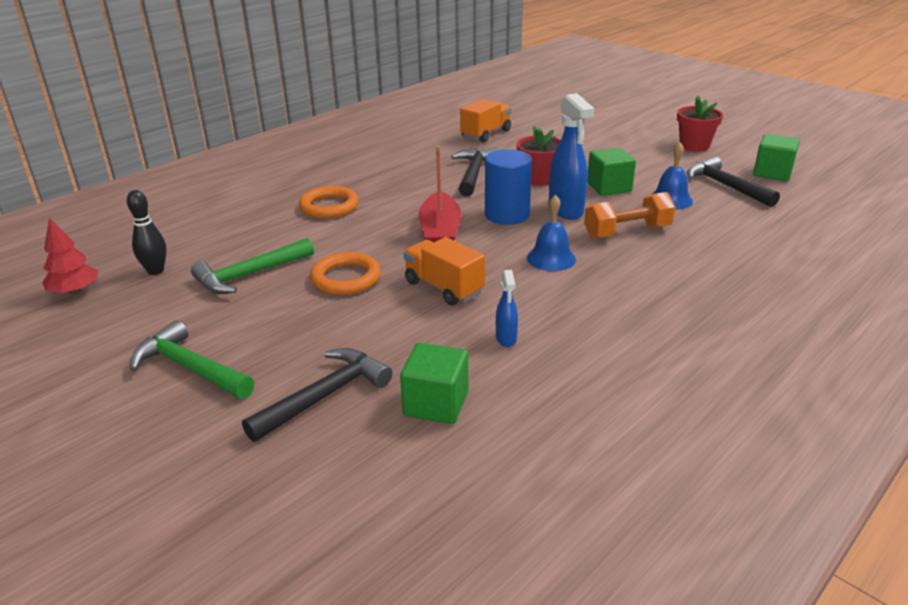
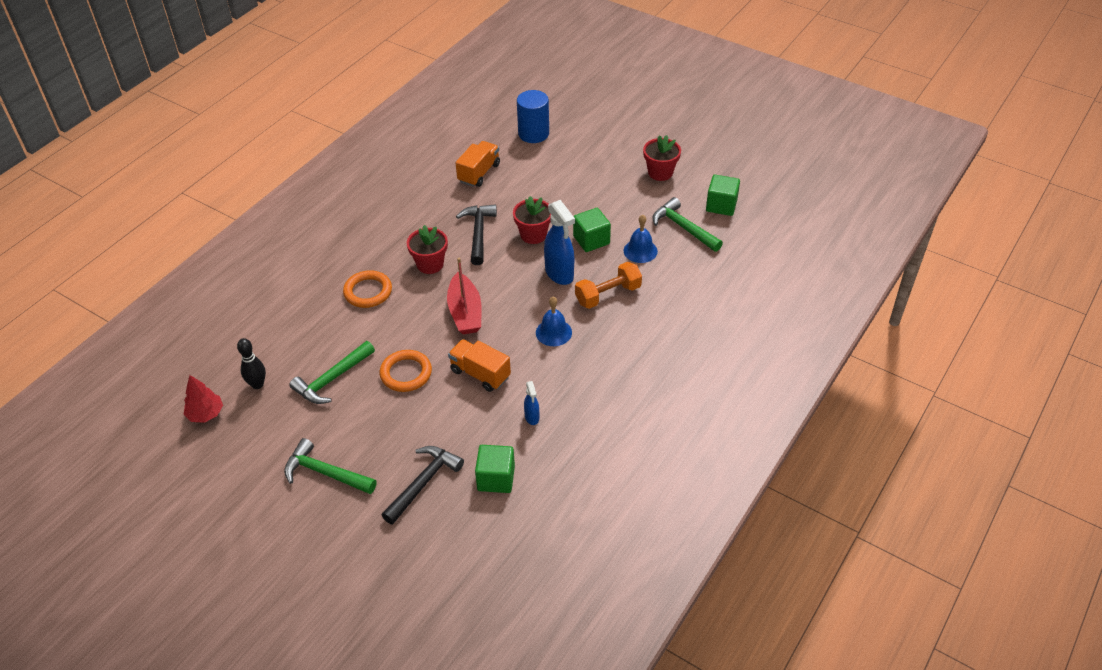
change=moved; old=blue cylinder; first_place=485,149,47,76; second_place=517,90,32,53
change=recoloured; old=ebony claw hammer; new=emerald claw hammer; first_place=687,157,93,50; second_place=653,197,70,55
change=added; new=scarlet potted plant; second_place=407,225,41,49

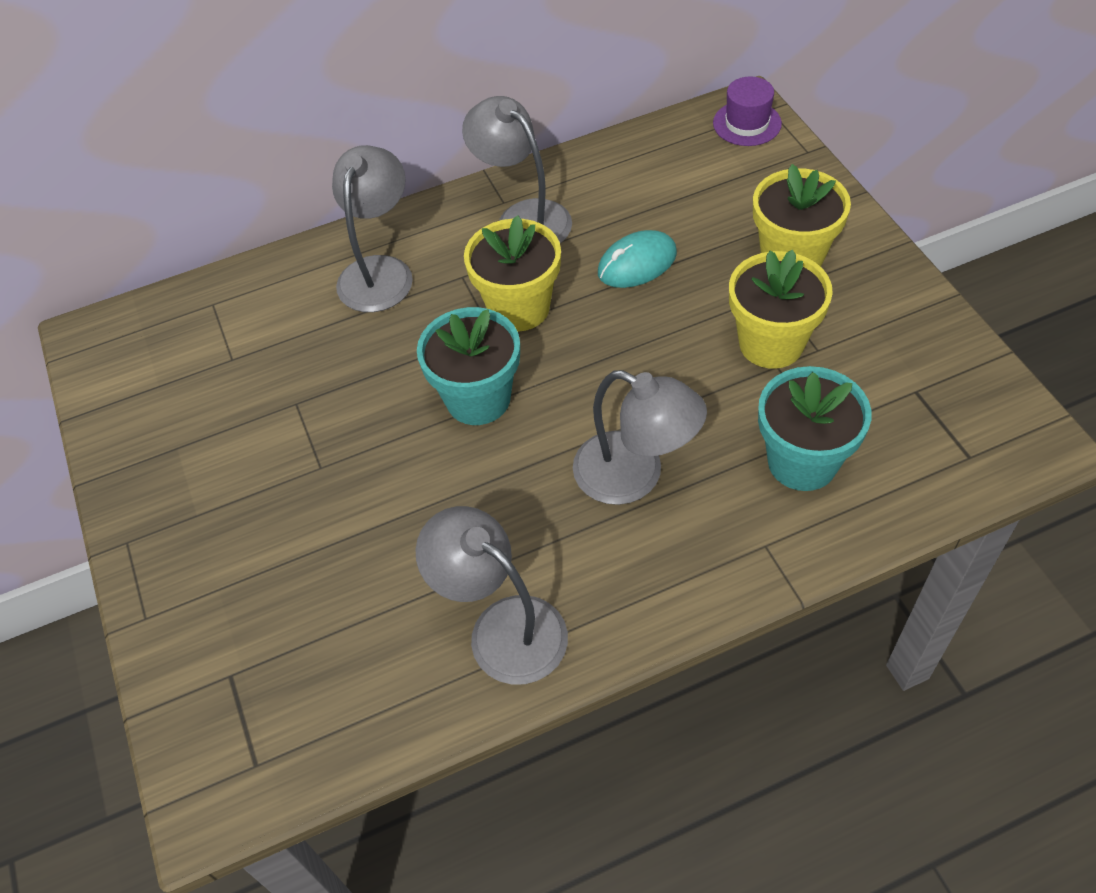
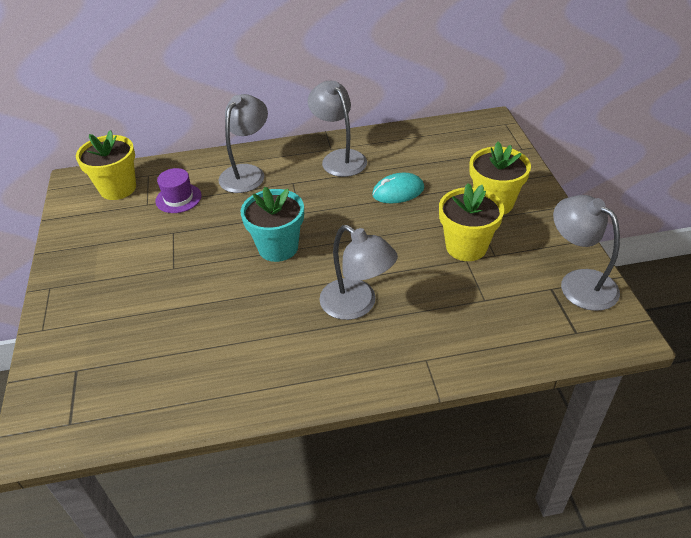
change=moved; old=purple tall hat; first_place=713,77,69,69; second_place=156,168,46,45
change=moved; old=yellow potted plant; first_place=464,215,97,117; second_place=76,130,60,70
change=removed; old=teal potted plant; first_place=758,366,113,125
change=moved; old=grey reading lamp; first_place=415,506,153,179; second_place=553,195,67,116

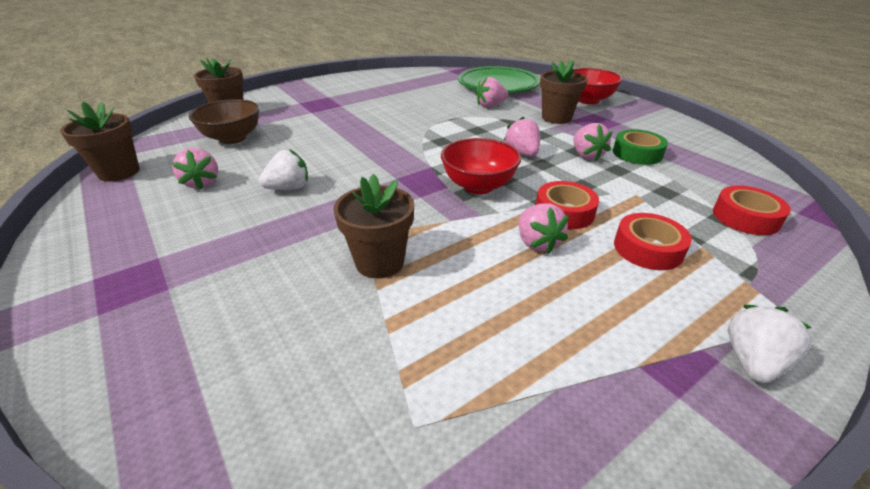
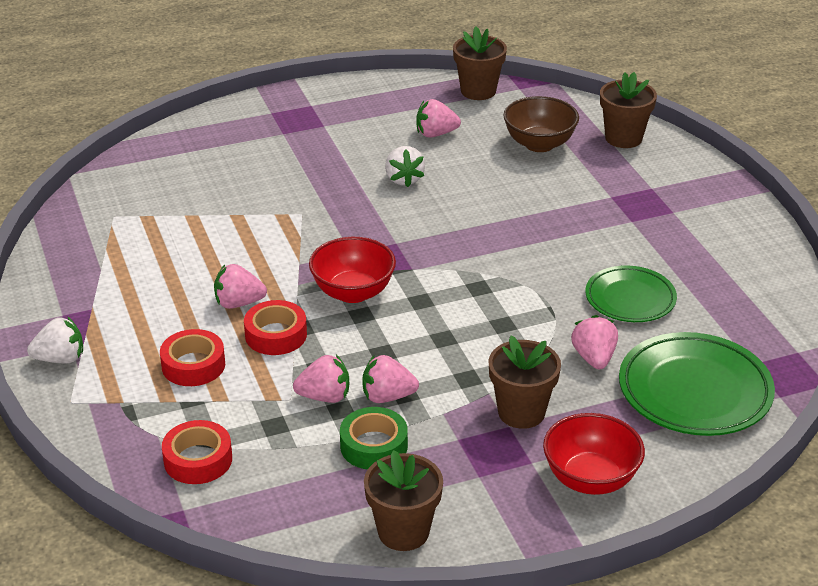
change=moved; old=rosy strawberry; first_place=504,116,36,41; second_place=293,354,56,49
change=moved; old=brown potted plant; first_place=333,174,81,105; second_place=364,450,79,101
change=turned; old=pure white strawberry; first_place=728,305,84,78; second_place=27,316,56,47; degrees=-60
change=added; new=emerald plate; second_place=585,266,92,56

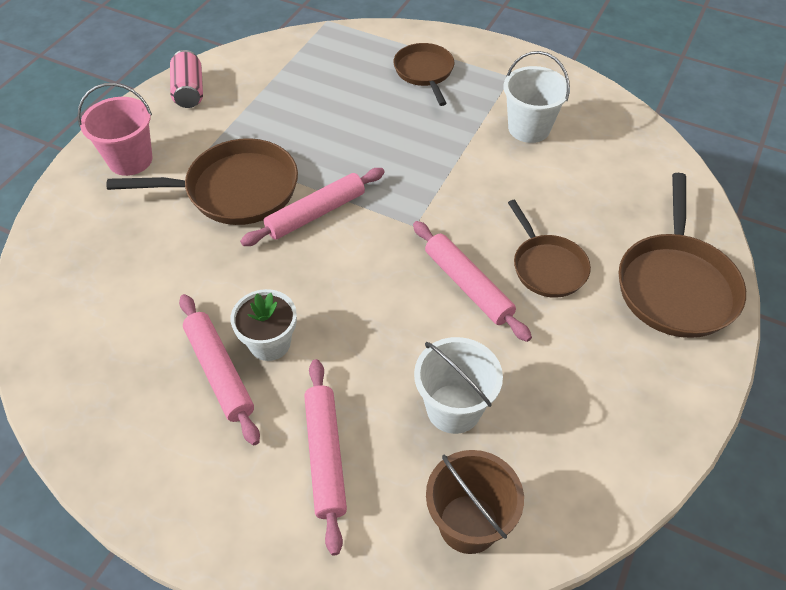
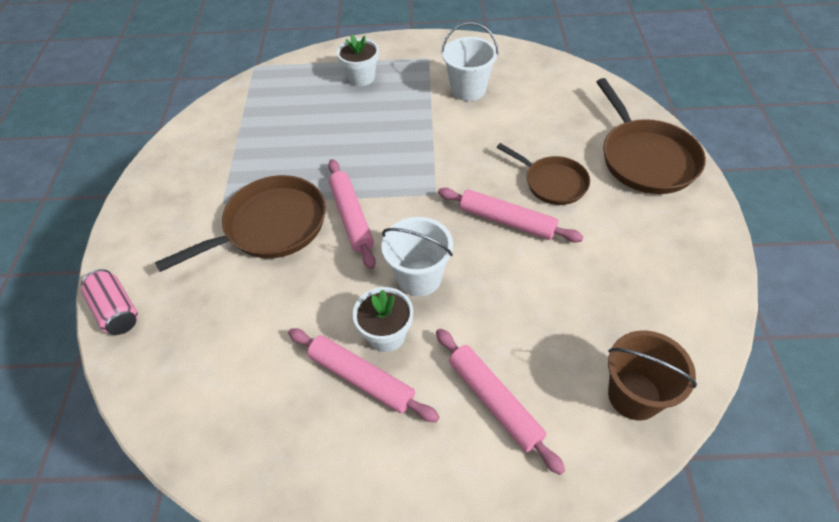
change=replaced; old=brown frying pan; new=pure white potted plant; first_place=393,43,61,63; second_place=337,35,42,51
change=moved; old=rosy soda can; first_place=170,50,33,58; second_place=81,269,57,66
change=removed; old=rosy bucket; first_place=77,83,75,93
change=turned; old=rosy rolling pin; first_place=240,168,145,78; second_place=328,159,48,110; degrees=-45
change=moved; old=pure white bucket; first_place=414,337,89,97; second_place=381,217,72,79

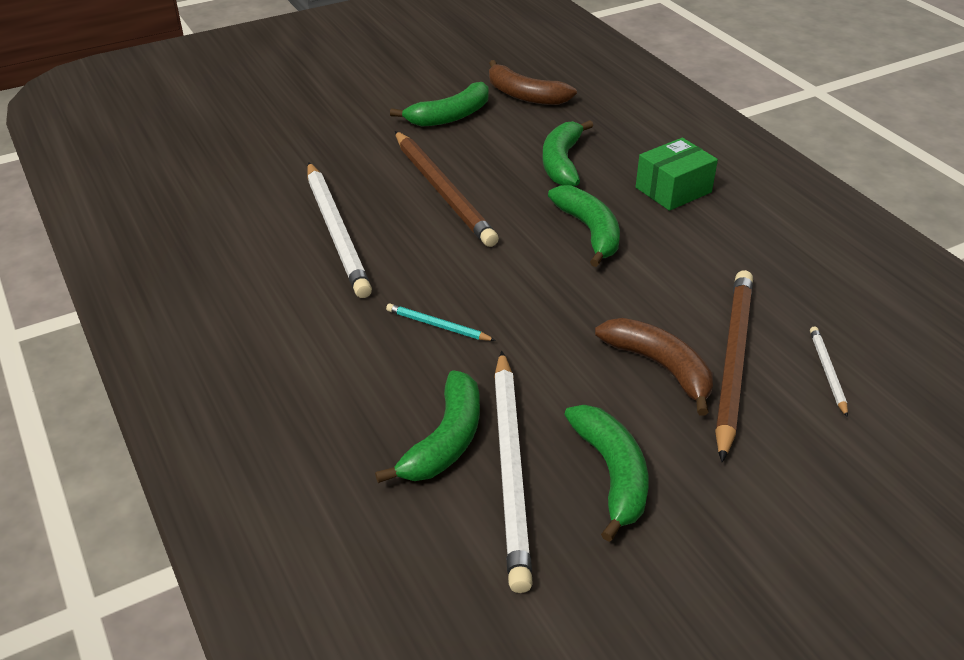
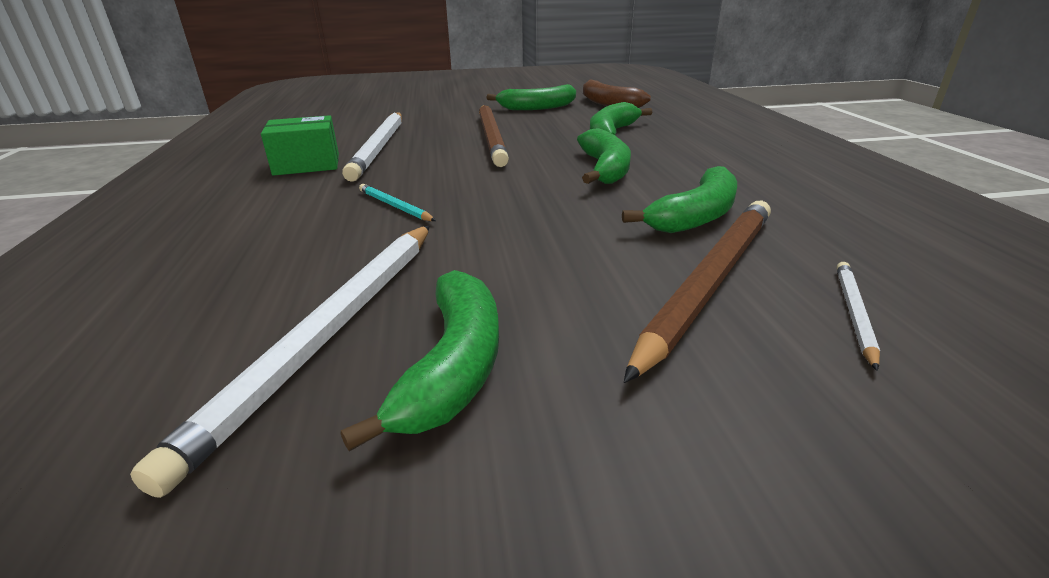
change=moved; old=emerald parcel; first_place=636,138,82,73; second_place=261,115,78,61
change=removed; old=brown banana; first_place=595,318,118,98
change=moved; old=emerald banana; first_place=375,370,105,113; second_place=622,166,115,67

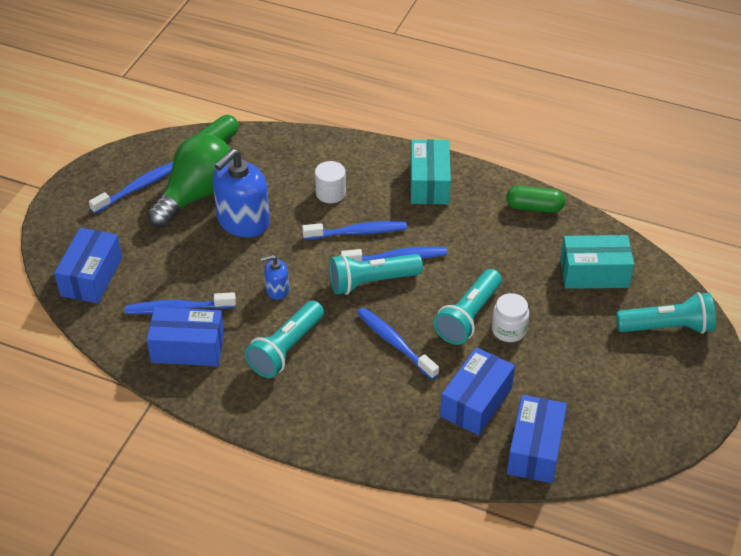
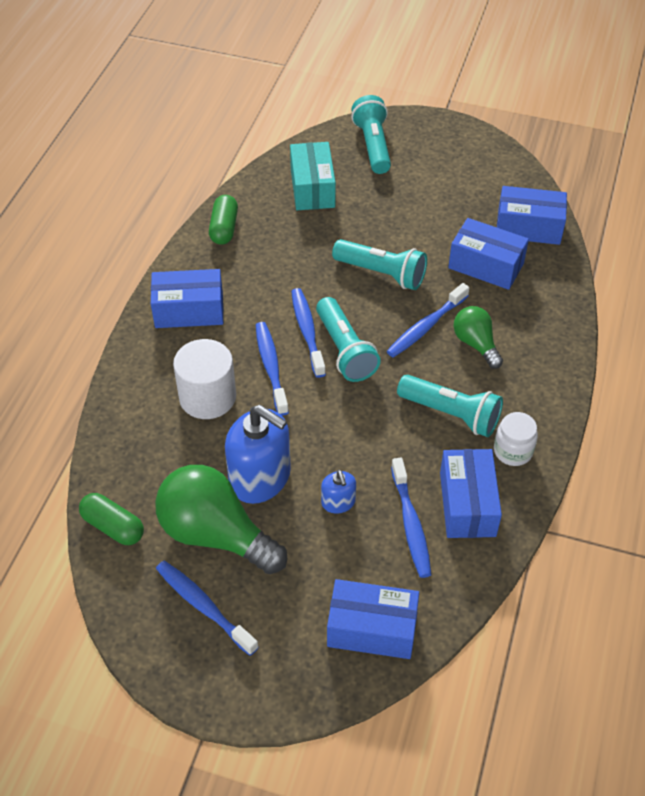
change=recoloured; old=teal parcel; new=blue parcel; first_place=410,139,41,65; second_place=151,269,72,59
change=resized; old=pure white cylinder; first_place=315,161,31,42; second_place=173,339,63,80; factor=1.59
change=moved; old=blue soap dispenser; first_place=261,255,28,45; second_place=321,470,35,44
change=moved; old=pure white jam jar; first_place=492,293,37,49; second_place=494,412,44,54
change=added; new=emerald lightbulb; second_place=454,306,49,63

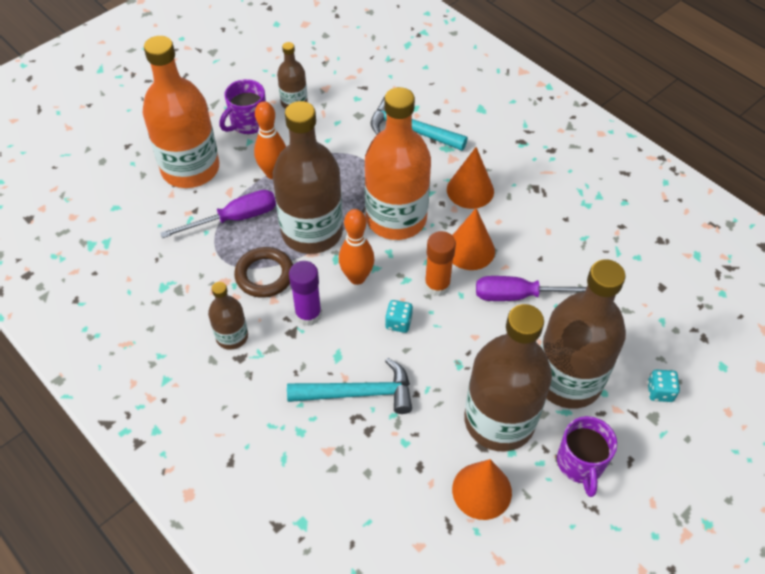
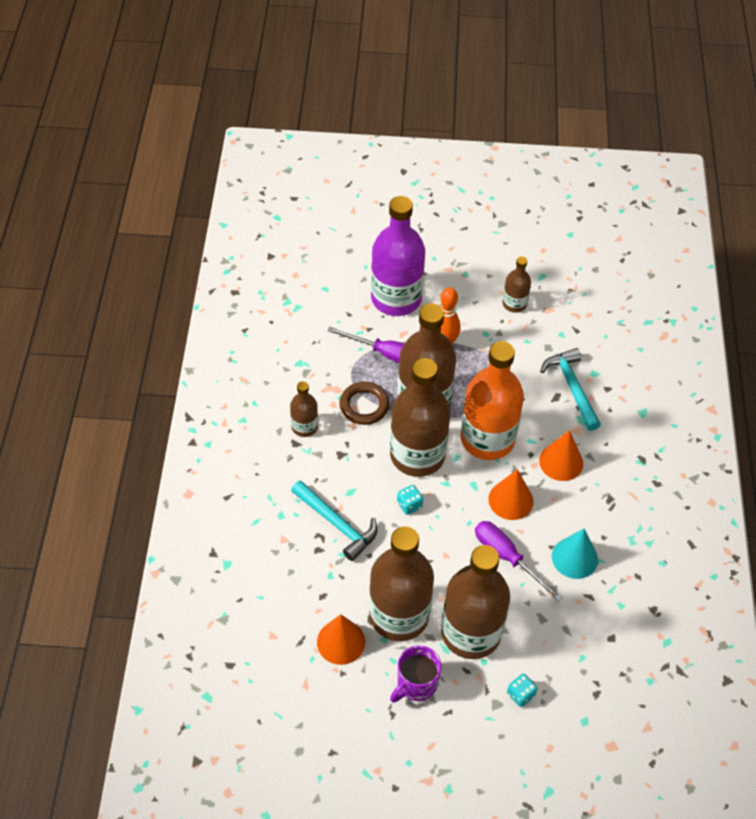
change=recoloured; old=orange bottle; new=purple bottle; first_place=143,36,76,152; second_place=371,196,54,120
change=removed; old=purple tea mug; first_place=219,79,47,55
change=replaced; old=orange skittle; new=brown bottle; first_place=339,209,35,76; second_place=390,358,60,119
change=removed; old=orange stick of glue; first_place=425,231,31,65
change=removed; old=purple stick of glue; first_place=289,261,33,65
change=added; new=teal solid cone; second_place=552,528,46,51

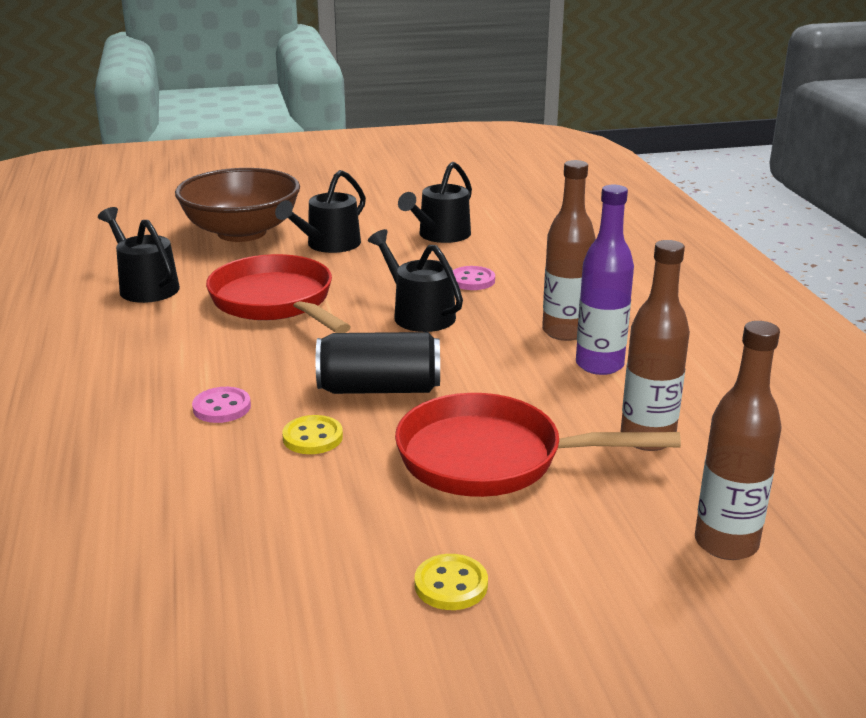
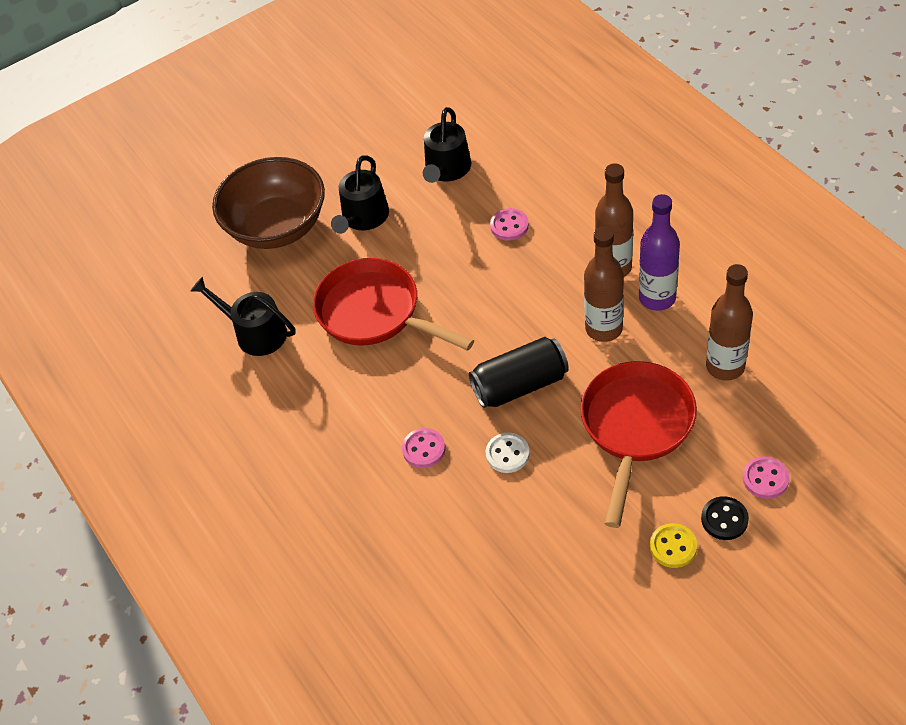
change=removed; old=ebony watering pot; first_place=368,229,95,103
change=moved; old=brown bottle; first_place=695,321,87,239; second_place=584,226,40,116
change=turned; old=scarlet frying pan; first_place=395,393,286,104; second_place=580,361,117,167; degrees=120
change=recoloured; old=yellow shirt button; new=pure white shirt button; first_place=282,415,61,39; second_place=486,433,44,40
change=added; new=rosy shirt button; second_place=743,456,47,43
change=added; new=ebony shirt button; second_place=701,496,48,44

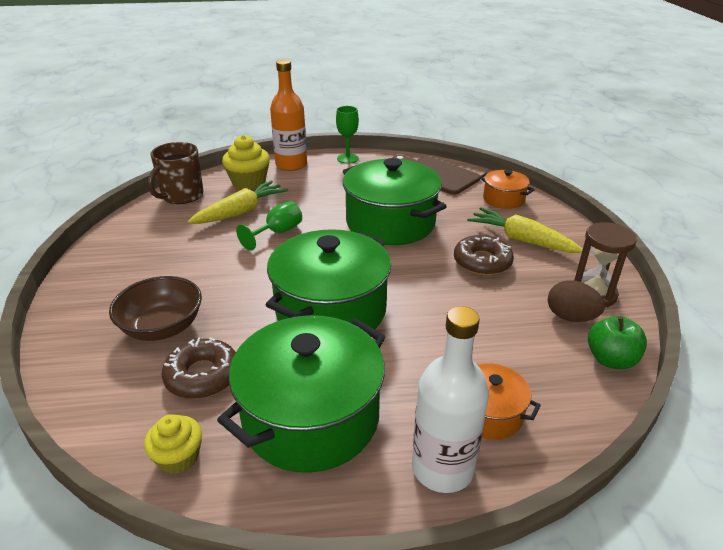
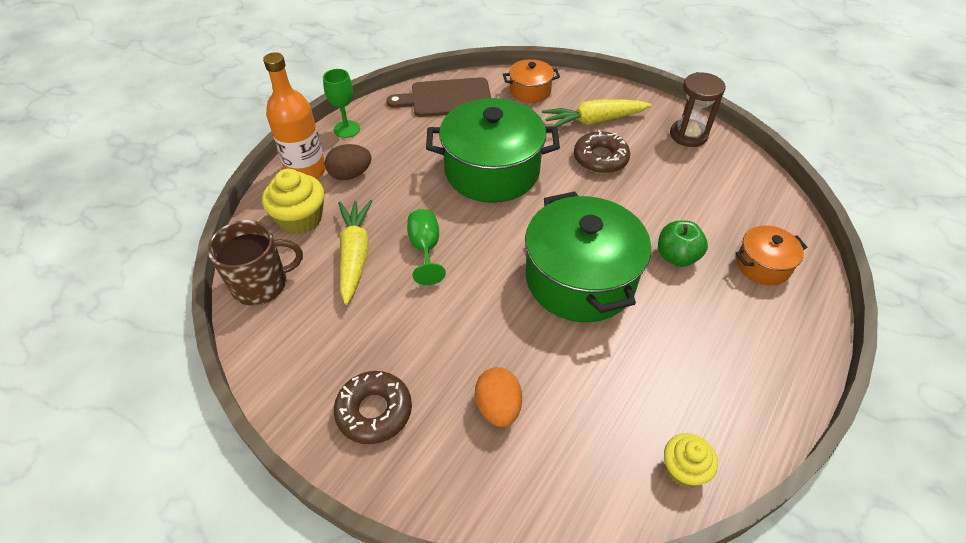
change=turned; old=brown tea mug; first_place=148,142,55,62; second_place=207,220,96,86; degrees=-90
change=replaced; old=brown deep dish; new=orange toy egg; first_place=109,276,93,65; second_place=475,367,47,60
change=moved; old=brown toy egg; first_place=548,280,57,42; second_place=325,144,47,36
change=removed; old=pure white bottle; first_place=412,306,77,187
change=removed; old=emerald cooking pot; first_place=217,315,169,158
change=moved; old=emerald apple fruit; first_place=588,316,59,53; second_place=658,220,50,47
change=moved; old=brown donut; first_place=162,337,74,62; second_place=334,371,78,73

